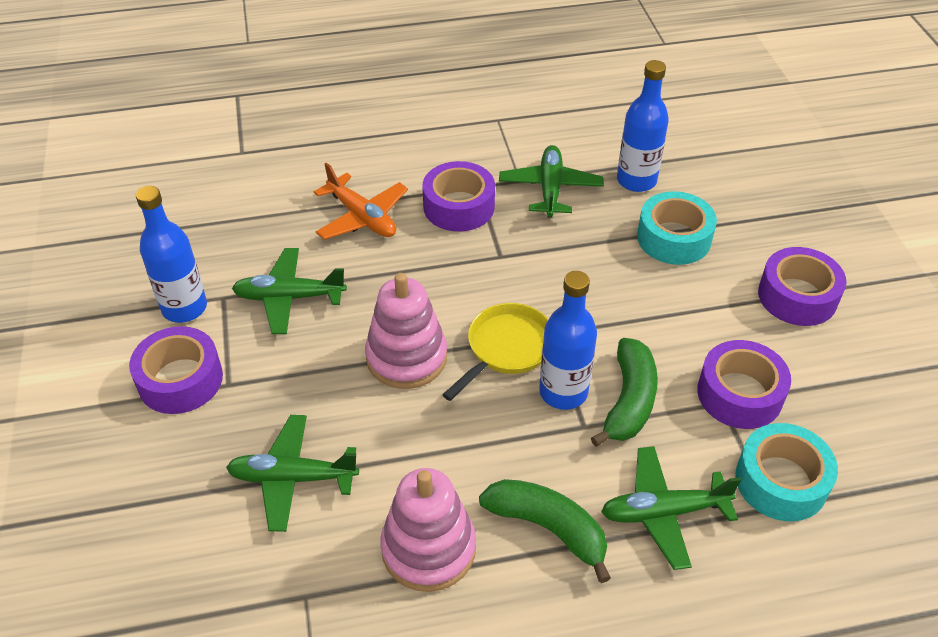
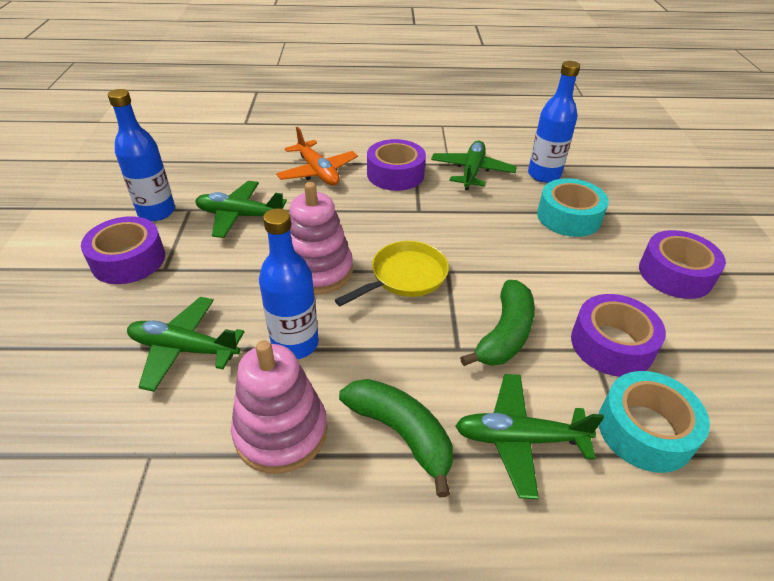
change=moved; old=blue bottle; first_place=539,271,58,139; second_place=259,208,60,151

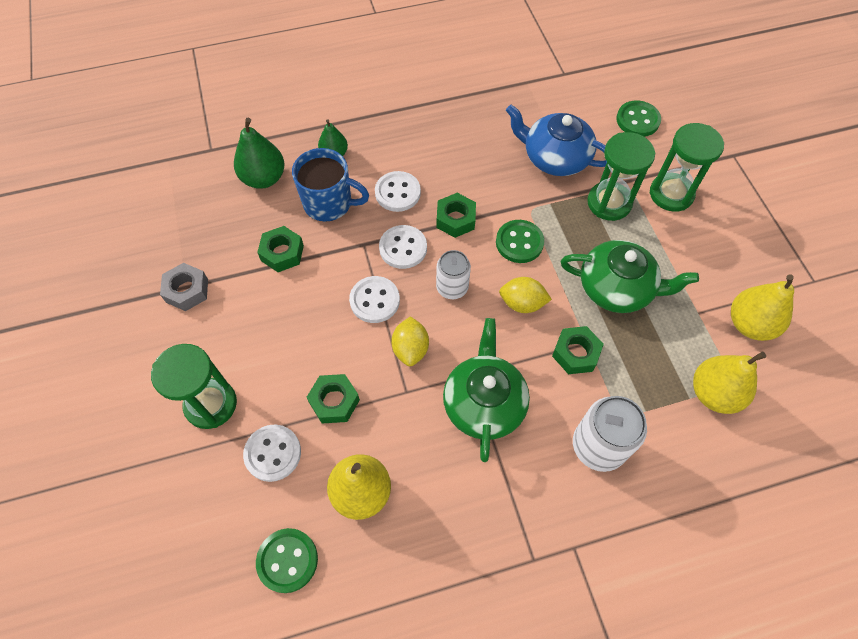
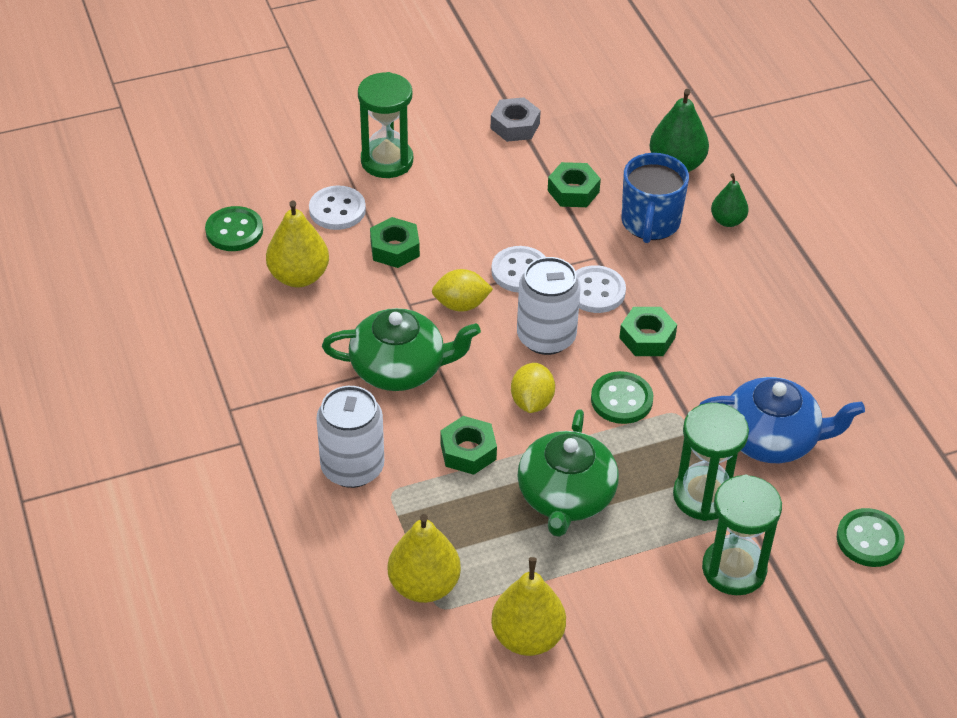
change=turned; old=blue tea pot; first_place=506,105,101,71; second_place=699,377,166,86; degrees=75
change=removed; old=pure white shirt button; first_place=375,171,46,41
change=resized; old=pure white soda can; first_place=436,250,35,49; second_place=517,257,64,98; factor=1.52

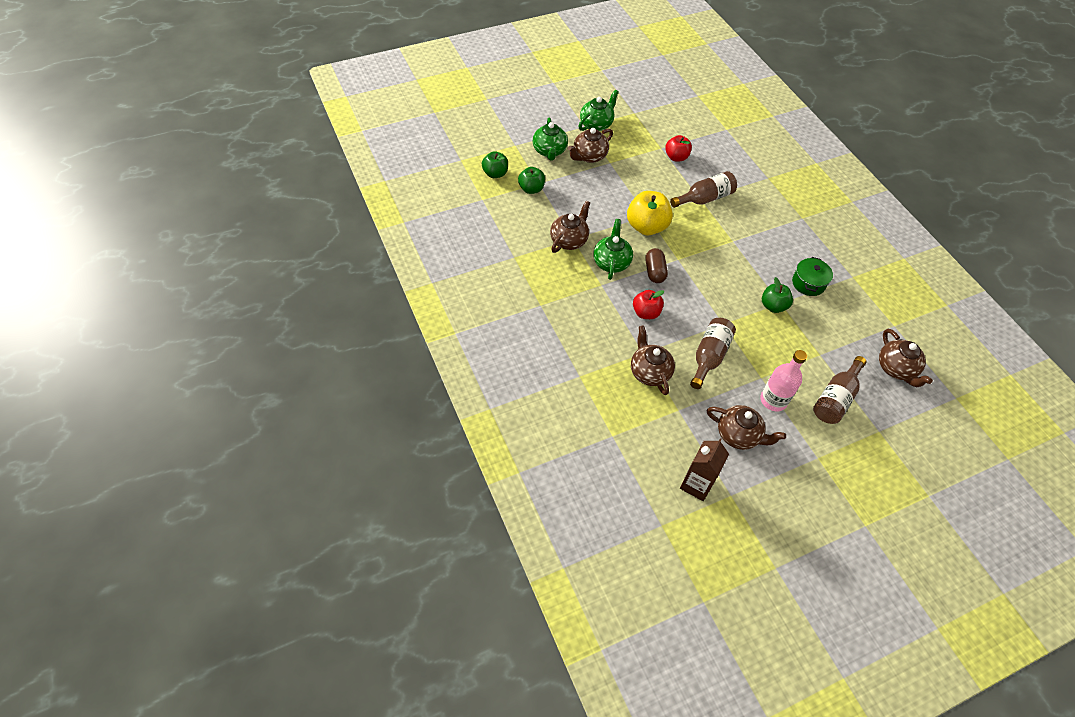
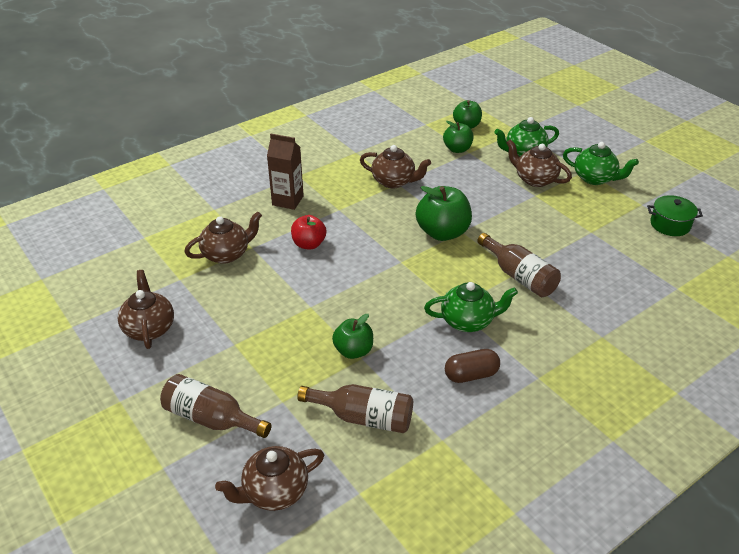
change=removed; old=scarlet apple fruit; first_place=665,135,27,27
change=recoloured; old=yellow apple fruit; new=emerald apple fruit; first_place=627,191,46,44; second_place=416,186,56,55
change=moved; old=emerald tea pot; first_place=593,219,40,61; second_place=424,282,94,50
change=moved; old=brown pill shape; first_place=645,248,23,35; second_place=445,349,55,34
change=moved; old=emerald cooking pot; first_place=792,257,41,39; second_place=647,195,56,41
change=moved; old=brown bottle; first_place=690,318,46,71; second_place=297,384,116,49
change=removed; old=rosy bottle; first_place=760,350,47,61
change=turned; old=brown tea pot; first_place=707,405,79,45; second_place=118,270,56,79; degrees=150
change=moved; old=brown milk carton; first_place=680,438,49,63; second_place=267,134,37,76

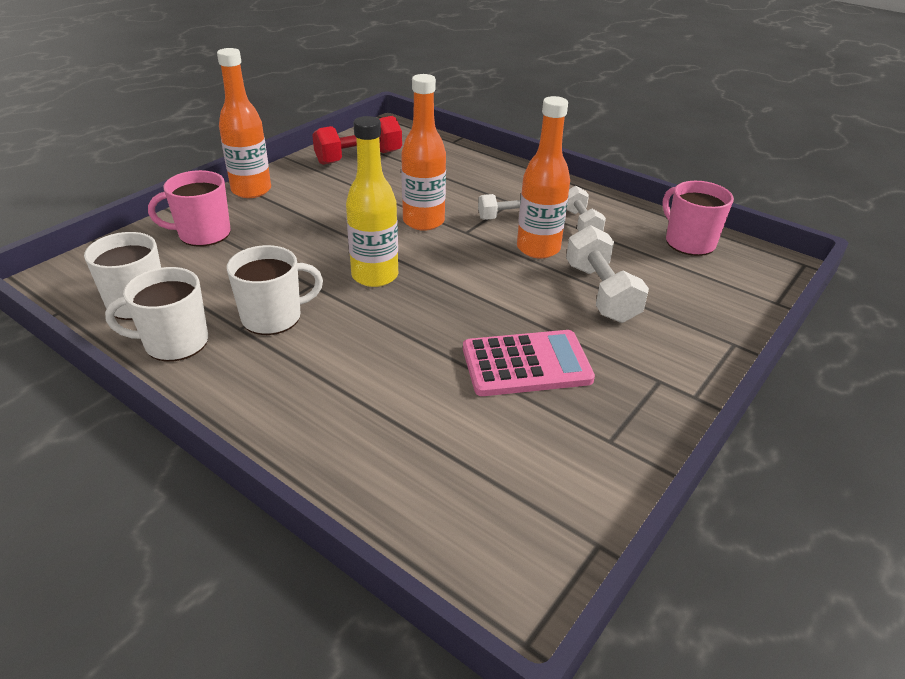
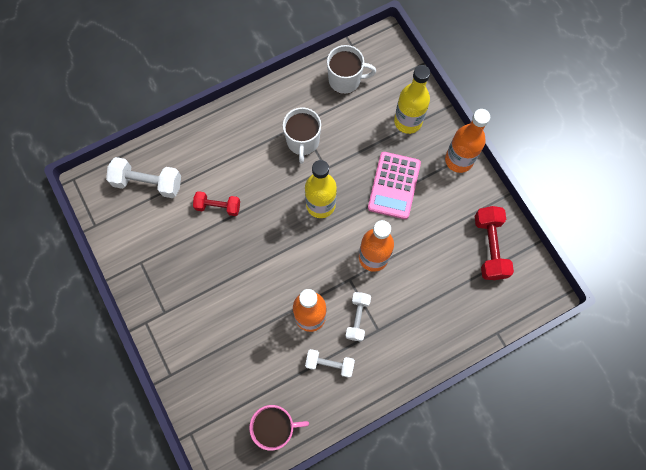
change=replaced; old=rosy tea mug; new=yellow bottle; first_place=148,170,83,77; second_place=394,65,36,69
change=moved; old=pure white dumbbell; first_place=566,225,83,98; second_place=106,157,75,41
change=removed; old=pure white tea mug; first_place=105,267,103,95
change=moved; old=rosy pocket calculator; first_place=463,330,132,66; second_place=368,152,53,67
change=added; new=scarlet dumbbell; second_place=193,191,47,25

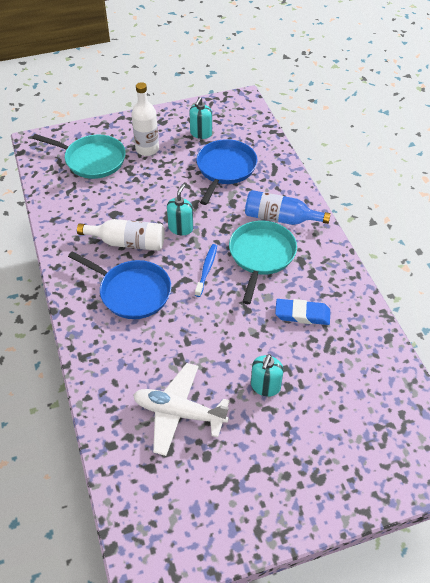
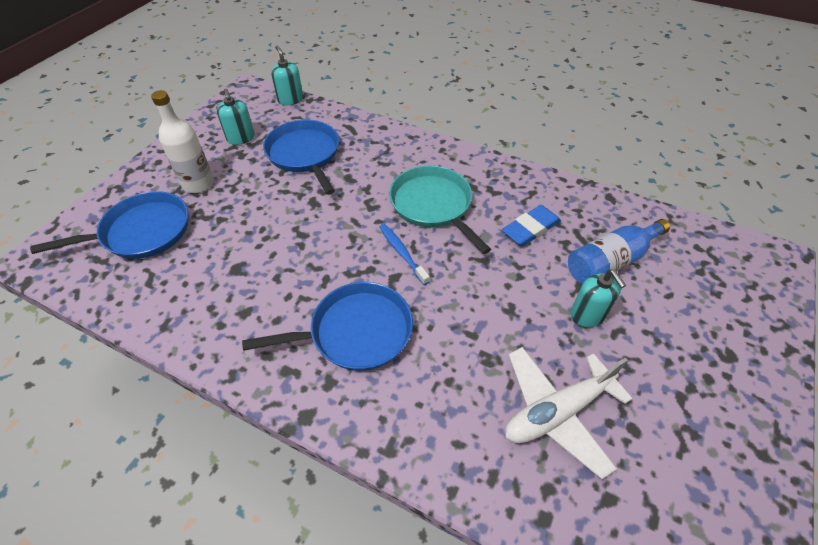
change=recoloured; old=teal frying pan; new=blue frying pan; first_place=32,134,94,45; second_place=30,191,158,68
change=moved; old=teal soap dispenser; first_place=167,184,26,51; second_place=271,46,32,59
change=moved; old=blue bottle; first_place=245,190,86,35; second_place=568,219,102,65
change=removed; old=pure white bottle; first_place=77,219,88,32

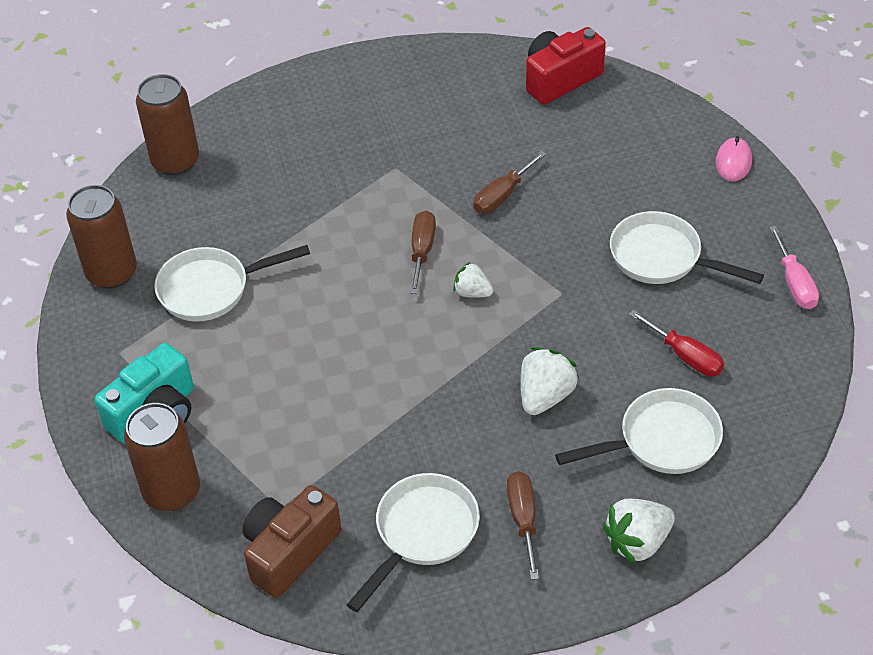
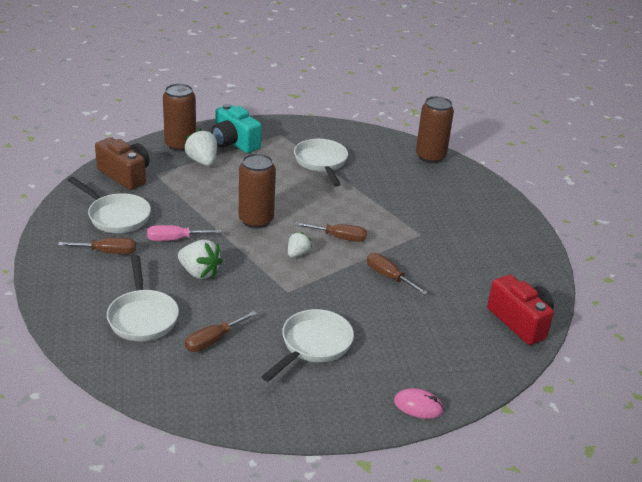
change=moved; old=brown soda can; first_place=66,185,71,104; second_place=239,153,37,76
change=moved; old=rosy screwdriver; first_place=769,226,50,83; second_place=147,225,75,16
change=recoloured; old=scarlet screwdriver; new=brown screwdriver; first_place=629,310,95,66; second_place=185,311,72,41
change=moved; old=pure white strawberry; first_place=602,498,73,67; second_place=184,129,33,37

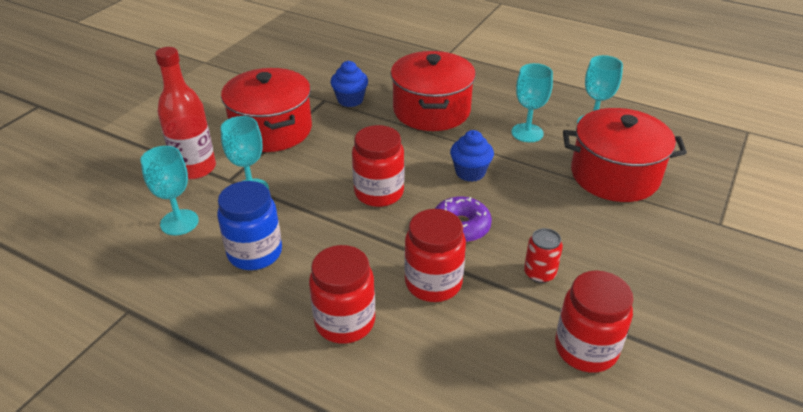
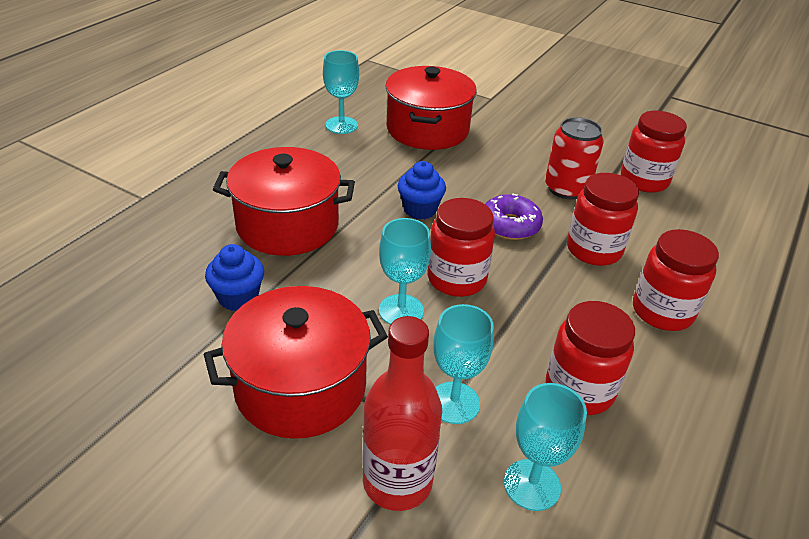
change=moved; old=teal chalice; first_place=511,63,42,79; second_place=379,218,52,106
change=recoloured; old=blue jam jar; new=scarlet jam jar; first_place=217,181,65,89; second_place=546,301,89,114
change=resized; old=scarlet soda can; first_place=524,228,39,55; second_place=545,117,59,83; factor=1.58

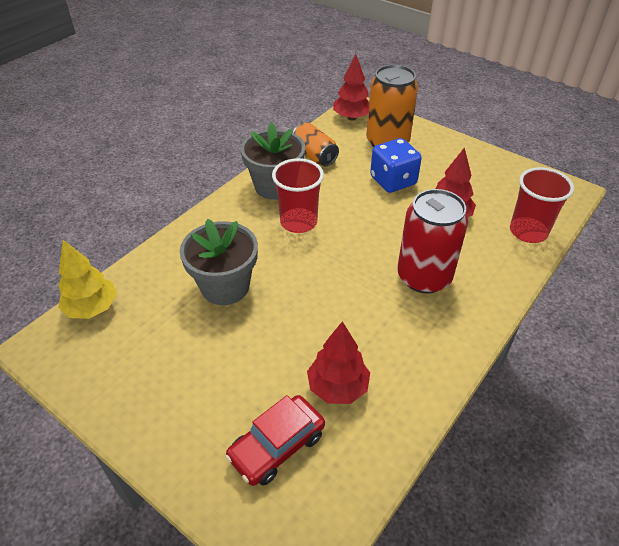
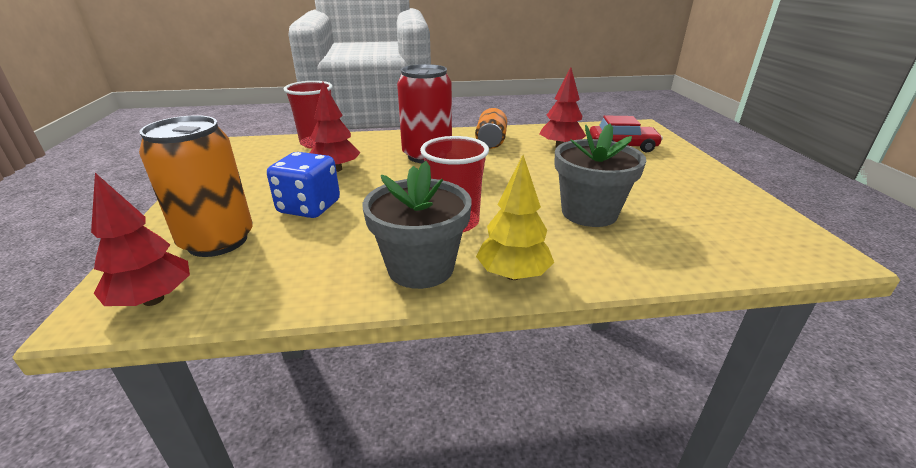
change=moved; old=orange soda can; first_place=293,123,46,43; second_place=475,108,32,41
change=moved; old=yellow fir tree; first_place=58,240,59,79; second_place=476,155,78,125

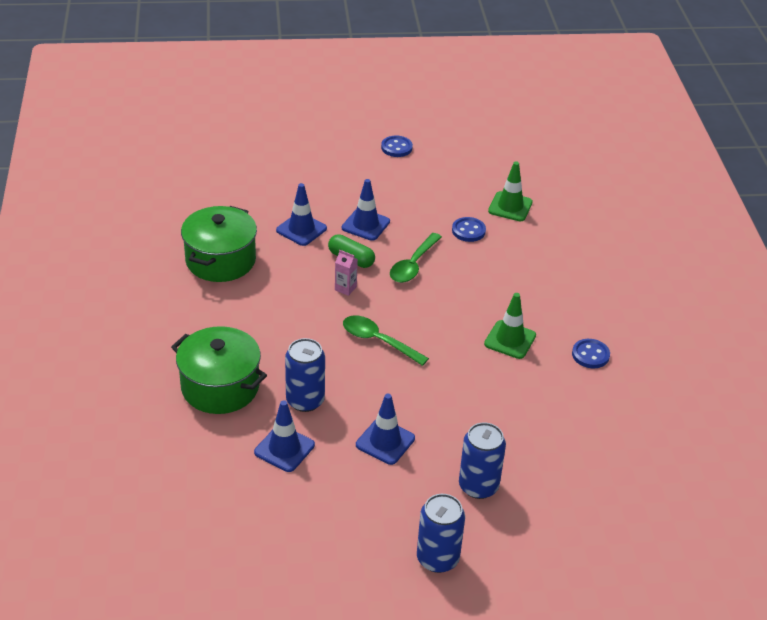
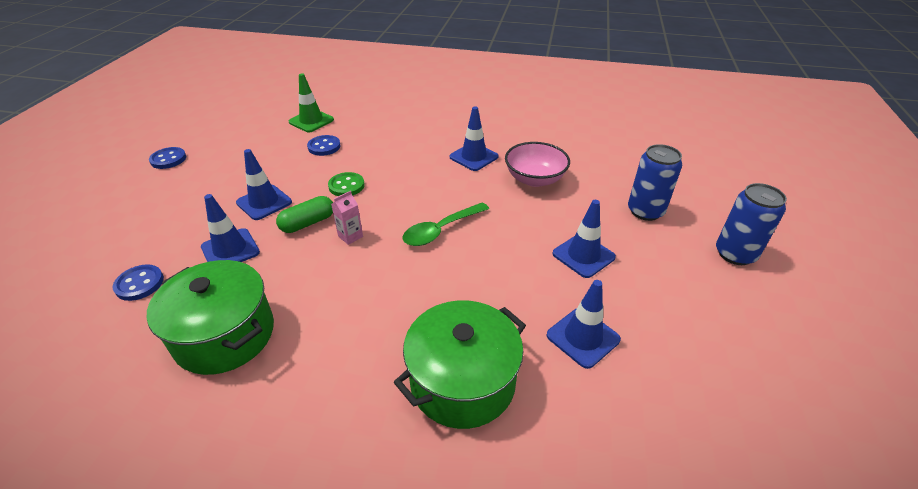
change=replaced; old=emerald spoon; new=emerald shirt button; first_place=390,233,52,50; second_place=328,172,36,24
change=recoloured; old=emerald traffic cone; new=blue traffic cone; first_place=484,293,52,66; second_place=450,107,49,64
change=removed; old=blue soda can; first_place=285,338,40,74
change=moved; old=blue shirt button; first_place=572,339,38,29; second_place=112,264,52,37
change=added; new=rosy deep dish; second_place=505,142,65,45

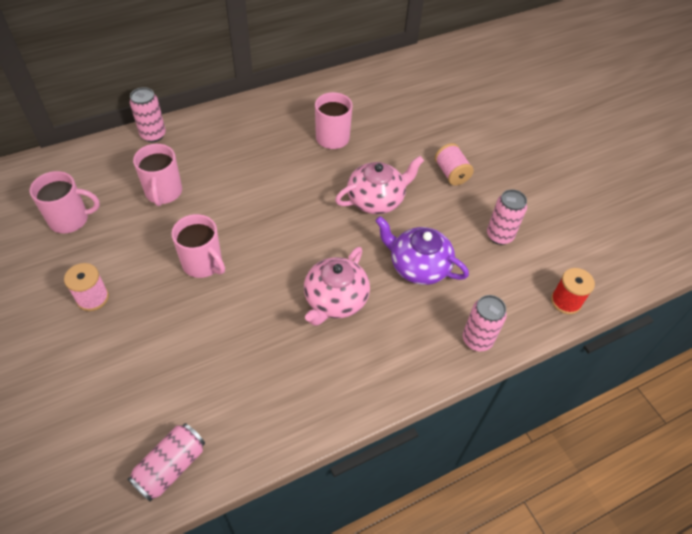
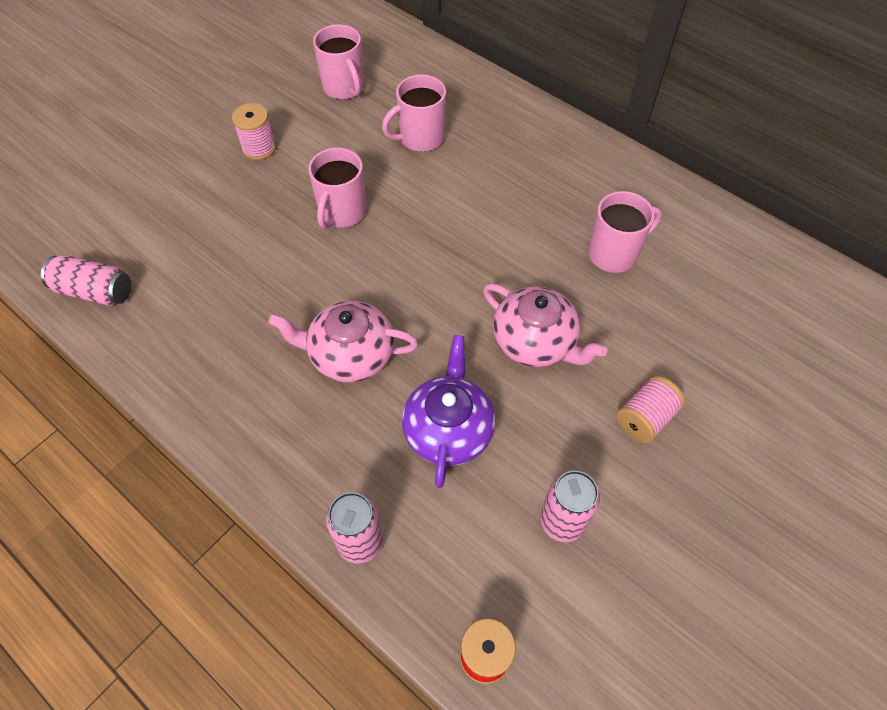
change=removed; old=rosy soda can; first_place=130,87,36,55

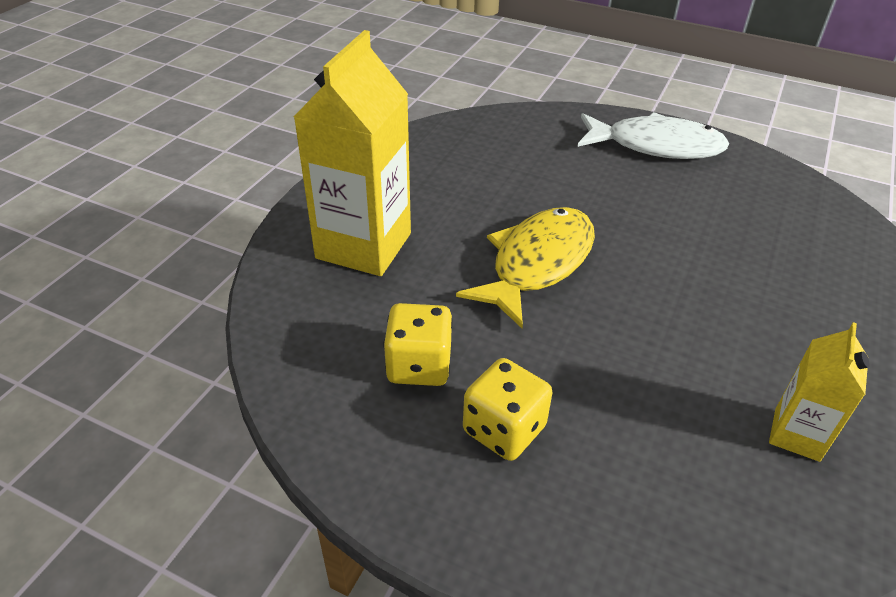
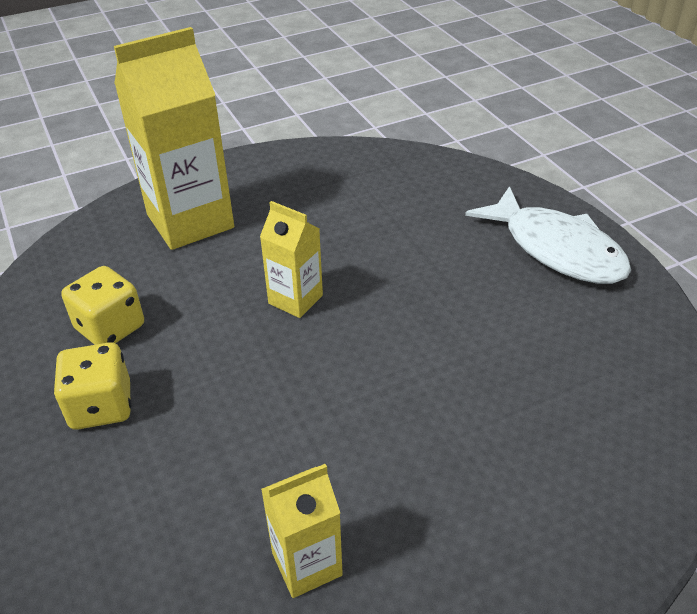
change=replaced; old=yellow fish figure; new=yellow milk carton; first_place=456,207,139,121; second_place=260,201,63,117

